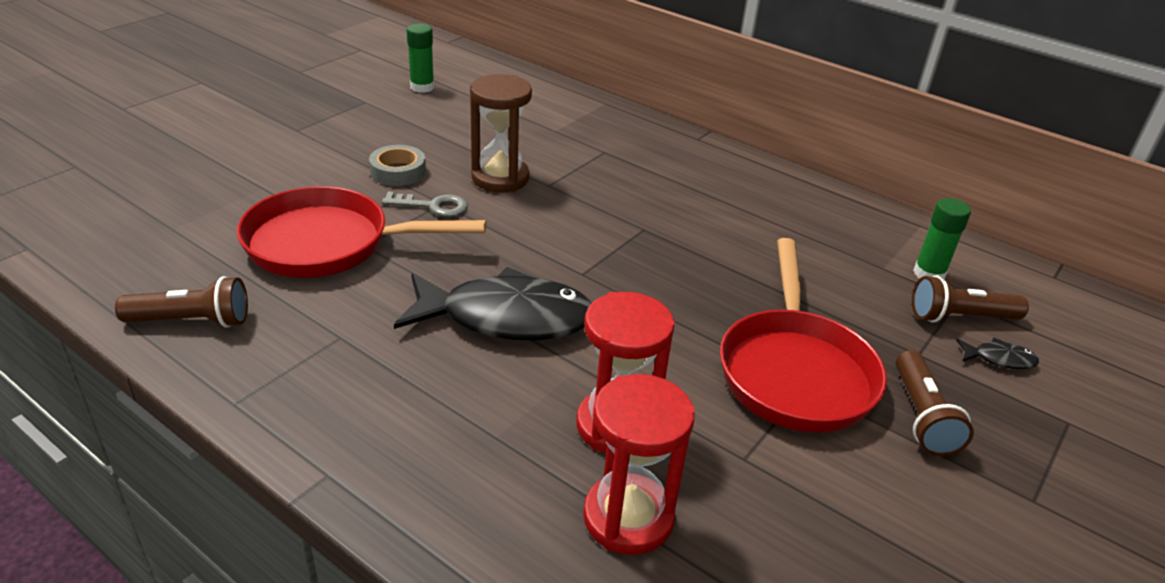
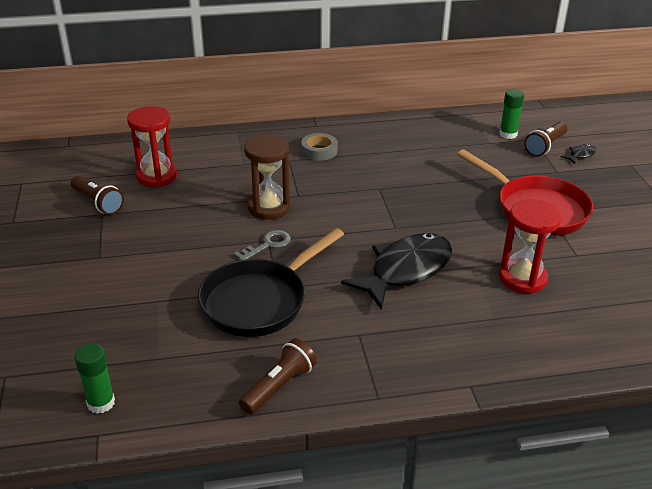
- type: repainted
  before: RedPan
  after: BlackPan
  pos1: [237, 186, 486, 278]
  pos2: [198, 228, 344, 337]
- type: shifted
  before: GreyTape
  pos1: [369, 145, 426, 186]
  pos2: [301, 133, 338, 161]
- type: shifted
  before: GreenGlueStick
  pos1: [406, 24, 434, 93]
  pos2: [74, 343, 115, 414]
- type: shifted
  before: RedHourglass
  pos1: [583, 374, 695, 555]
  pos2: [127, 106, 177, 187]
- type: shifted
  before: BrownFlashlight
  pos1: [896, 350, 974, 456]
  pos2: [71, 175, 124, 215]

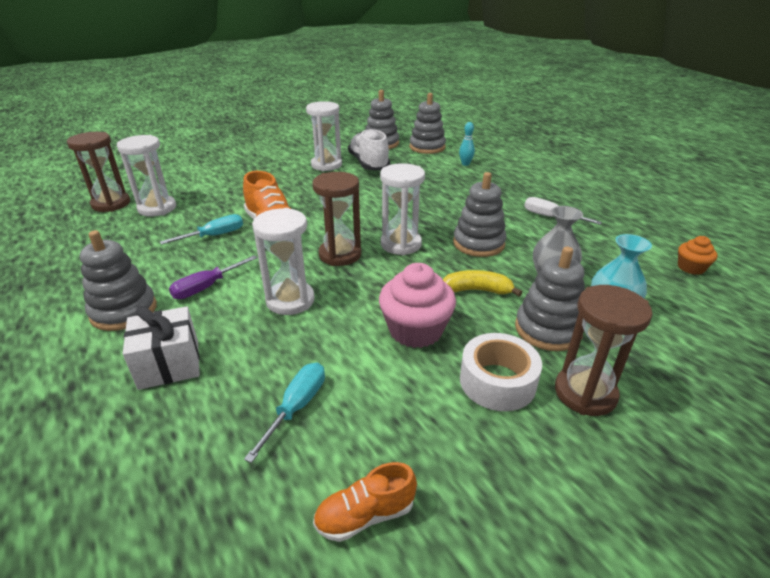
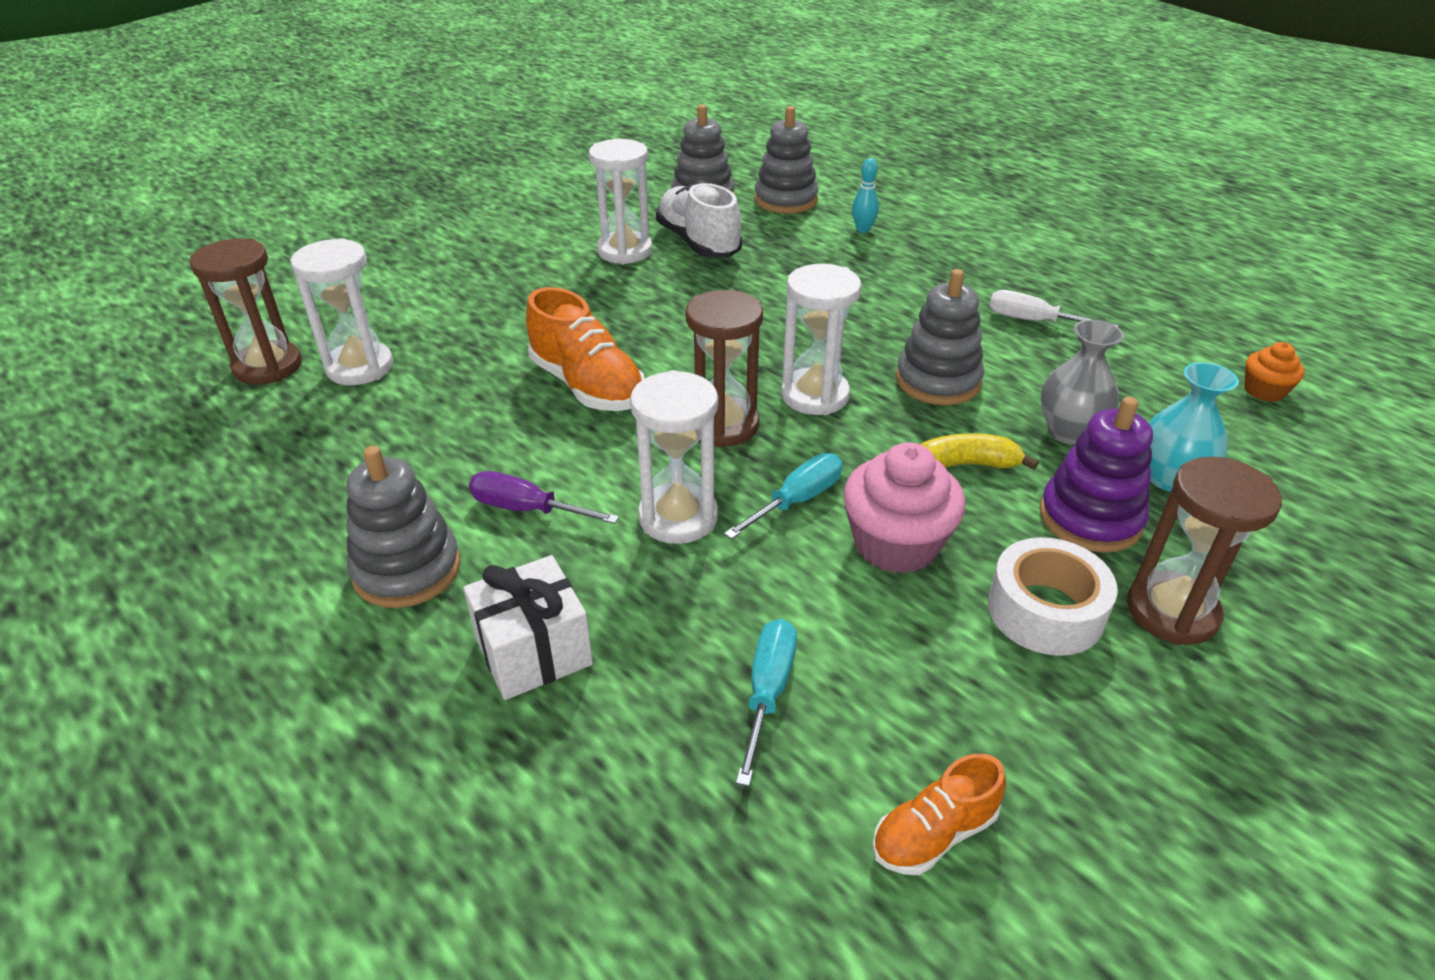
- type: shifted
  before: TurquoiseScrewdriver
  pos1: [160, 214, 243, 245]
  pos2: [724, 453, 842, 539]
- type: rotated
  before: PurpleScrewdriver
  pos1: [169, 255, 257, 299]
  pos2: [469, 471, 619, 524]
  turn: 75
- type: repainted
  before: GreyStackingToy
  after: PurpleStackingToy
  pos1: [515, 247, 585, 351]
  pos2: [1040, 397, 1153, 552]

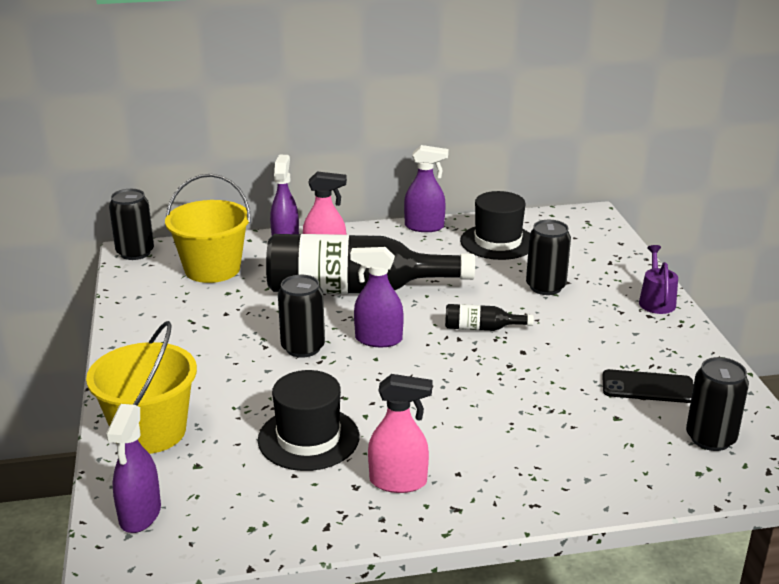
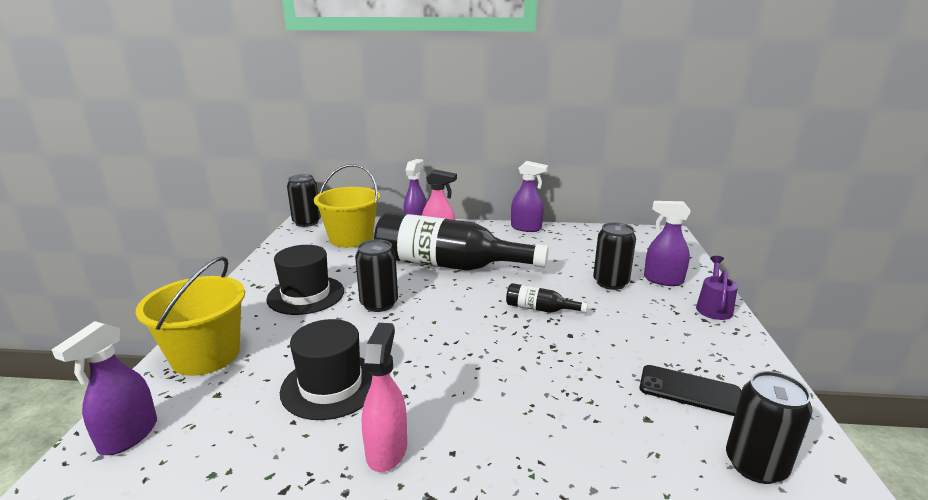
- type: shifted
  before: PurpleSprayBottle
  pos1: [350, 247, 404, 347]
  pos2: [644, 201, 691, 286]
- type: rotated
  before: PinkSprayBottle
  pos1: [368, 374, 433, 493]
  pos2: [362, 323, 407, 472]
  turn: -105
- type: shifted
  before: BlackHat
  pos1: [460, 191, 530, 260]
  pos2: [266, 245, 344, 315]

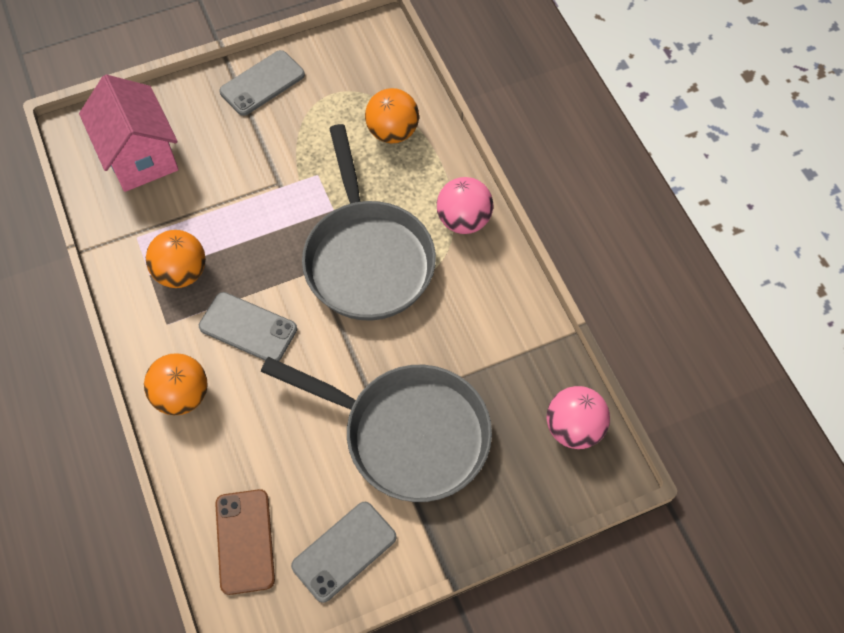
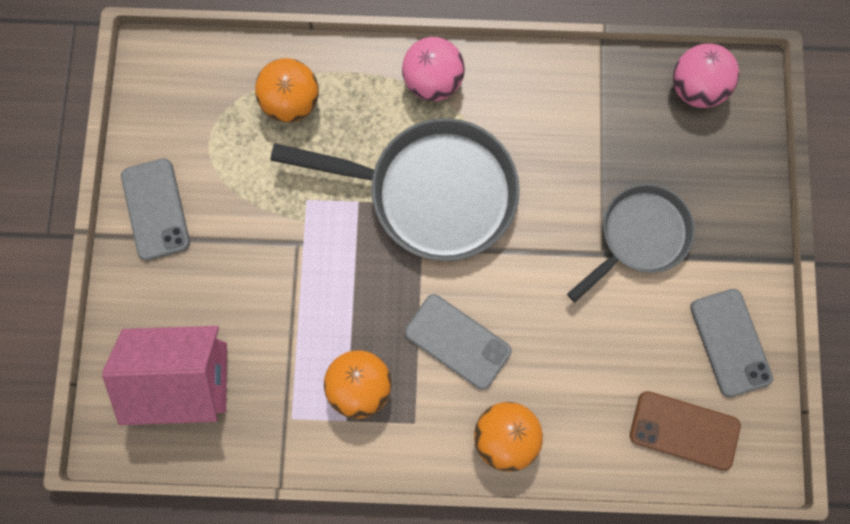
- type: rotated
  before: GreyPhone
  pos1: [199, 292, 297, 361]
  pos2: [405, 294, 512, 390]
  turn: 75
- type: scaled
  before: GreyPan
  pos1: [261, 357, 492, 502]
  pos2: [567, 184, 695, 302]
  scale: 0.62

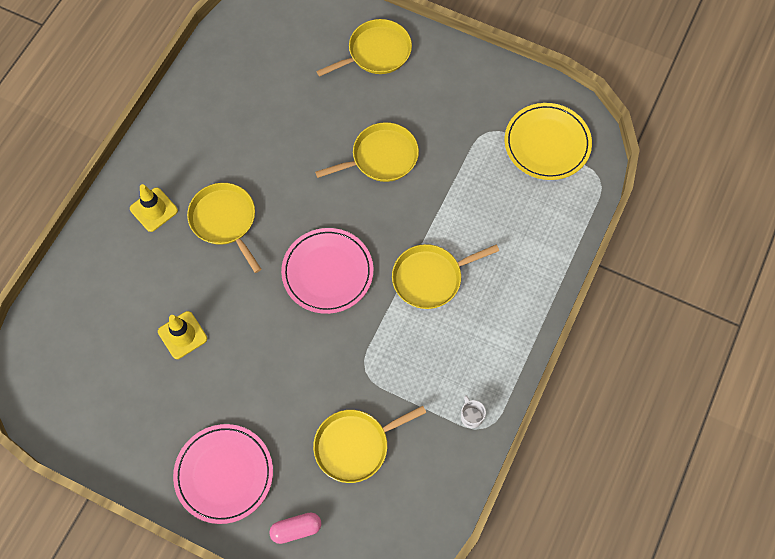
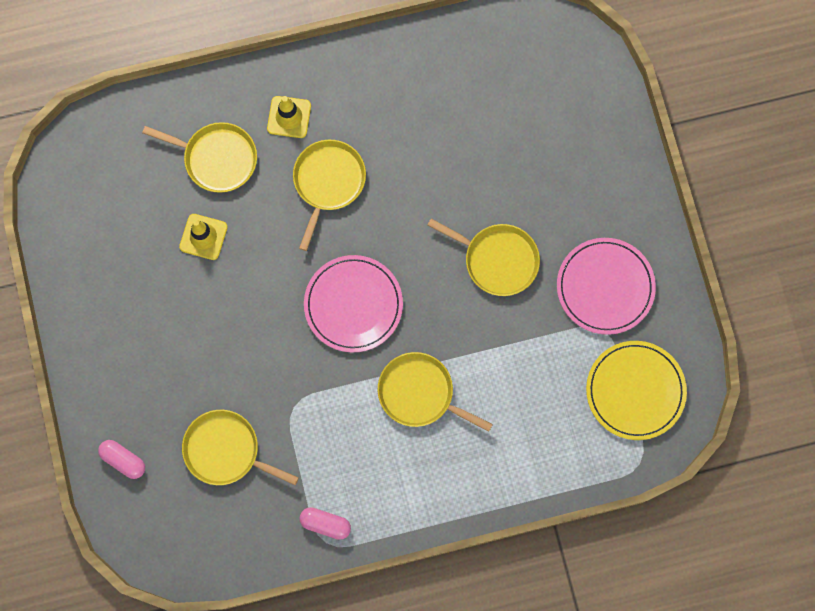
- type: shifted
  before: PinkPlate
  pos1: [173, 424, 273, 524]
  pos2: [557, 238, 656, 335]
- type: shifted
  before: YellowPan
  pos1: [316, 19, 412, 77]
  pos2: [142, 122, 257, 193]
- type: swapped
  before: WhiteMug
  after: PinkCapsule
  pos1: [461, 396, 486, 428]
  pos2: [299, 507, 351, 540]

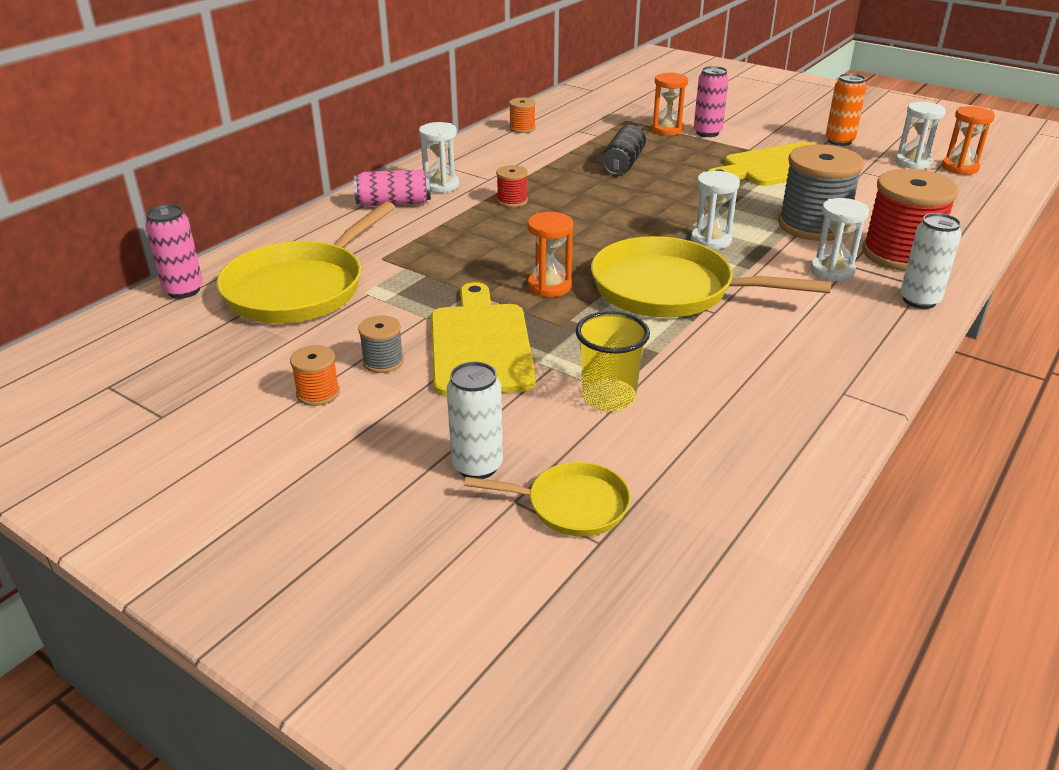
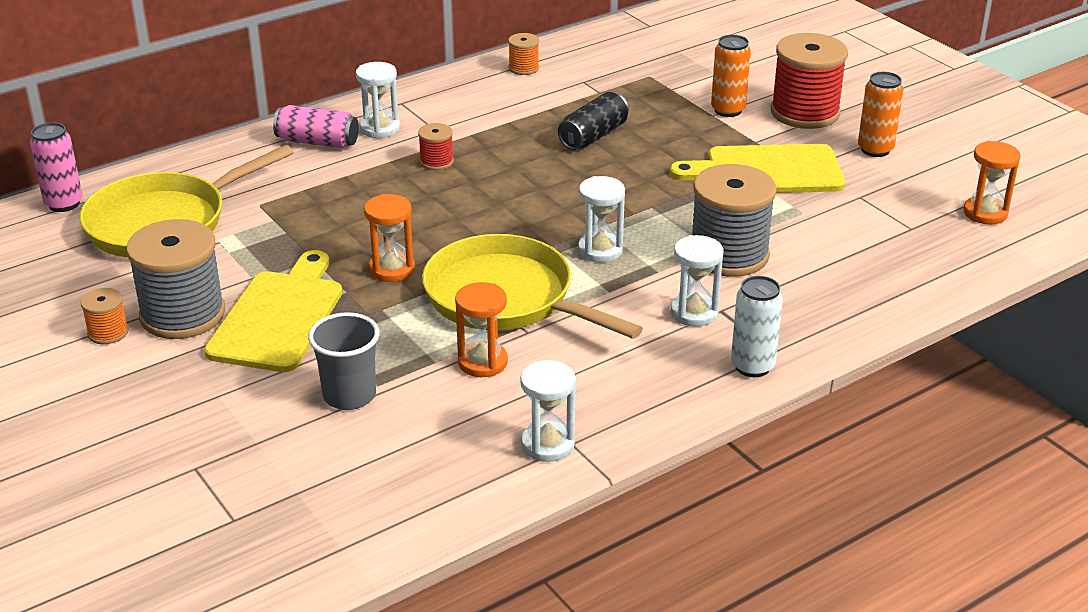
- type: scaled
  before: GreySpool
  pos1: [358, 315, 404, 373]
  pos2: [126, 219, 225, 339]
  scale: 2.14
- type: gone
  before: WhiteCan
  pos1: [447, 362, 503, 479]
- type: gone
  before: YellowPan
  pos1: [464, 462, 631, 537]
- type: repainted
  before: YellowCup
  after: GreyCup
  pos1: [576, 311, 650, 412]
  pos2: [308, 312, 380, 410]
- type: shifted
  before: OrangeHourglass
  pos1: [651, 72, 688, 135]
  pos2: [455, 282, 508, 377]
- type: repainted
  before: PinkCan
  after: OrangeCan
  pos1: [694, 66, 729, 137]
  pos2: [711, 35, 751, 117]
- type: shifted
  before: RedSpool
  pos1: [862, 169, 959, 271]
  pos2: [771, 33, 848, 129]
- type: shifted
  before: WhiteHourglass
  pos1: [895, 102, 946, 169]
  pos2: [520, 360, 576, 462]

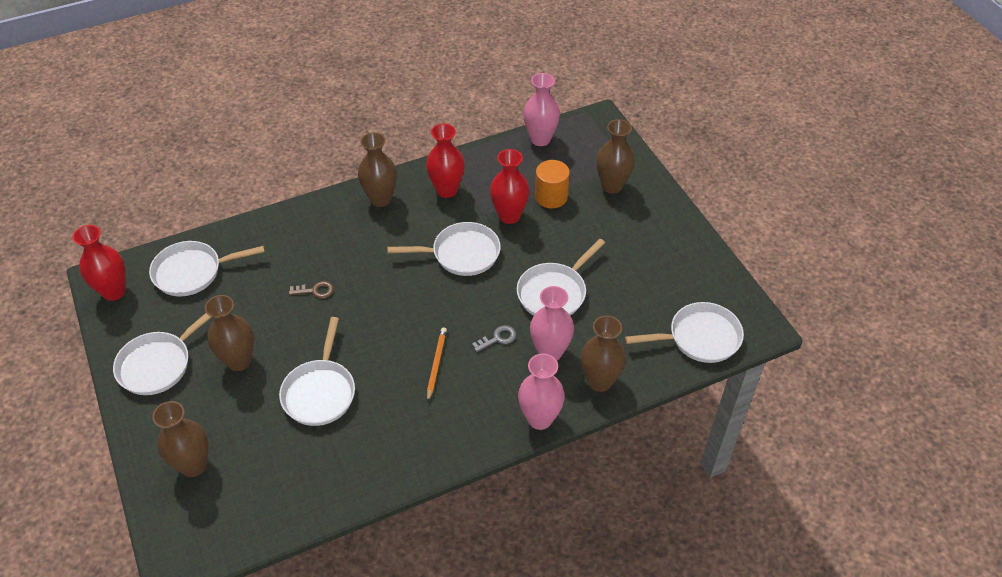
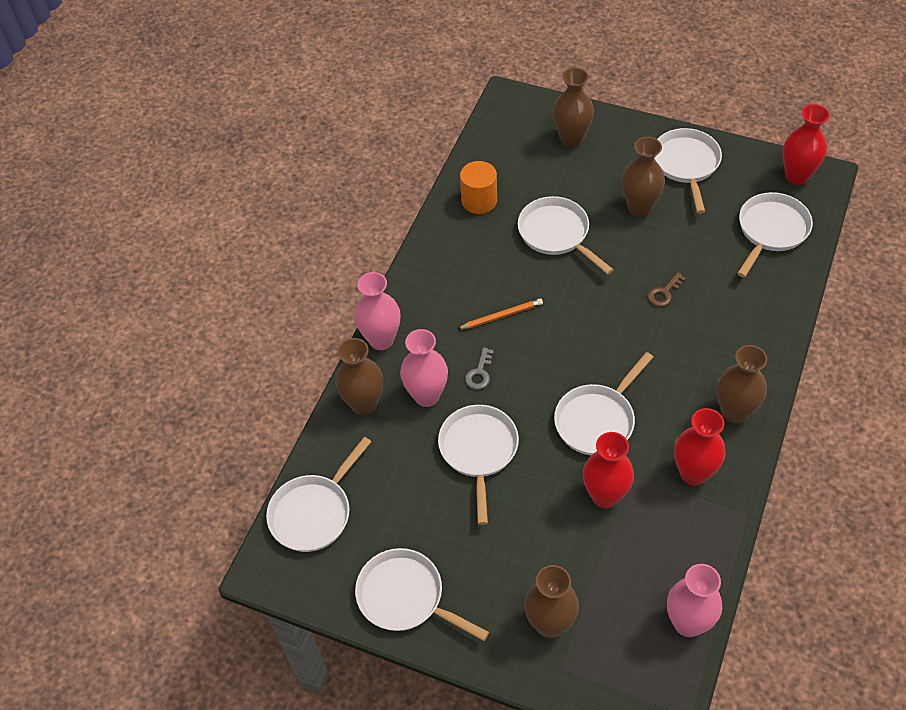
- type: rotated
  before: OrangePencil
  pos1: [427, 327, 447, 402]
  pos2: [458, 298, 543, 329]
  turn: -75
- type: shifted
  before: OrangeCylinder
  pos1: [535, 160, 570, 208]
  pos2: [460, 161, 497, 214]
- type: new
  after: WhitePan
  pos2: [355, 548, 489, 641]

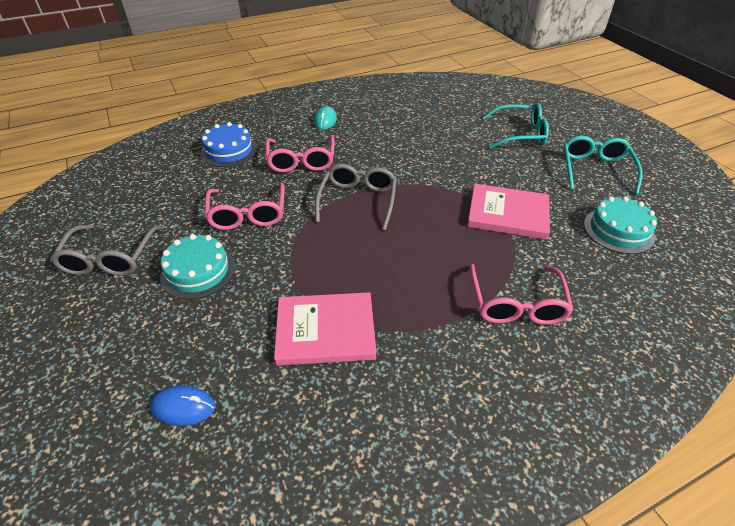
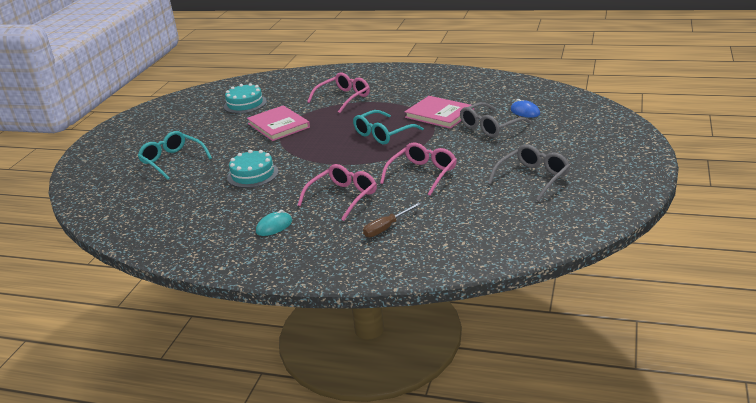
- type: shifted
  before: TurquoiseCake
  pos1: [160, 234, 235, 300]
  pos2: [227, 150, 279, 188]
- type: swapped
  before: BlueCake
  after: BrownScrewdriver
  pos1: [200, 122, 257, 167]
  pos2: [363, 203, 421, 237]
- type: shifted
  before: GreyGlasses
  pos1: [315, 164, 397, 230]
  pos2: [460, 102, 532, 137]
- type: shifted
  before: TurquoiseGlasses
  pos1: [563, 136, 643, 194]
  pos2: [353, 110, 424, 145]

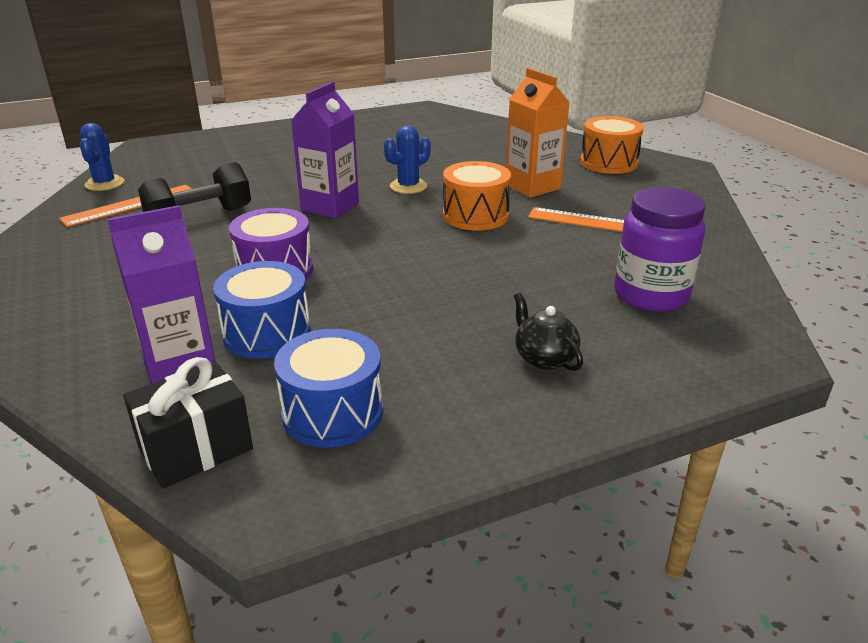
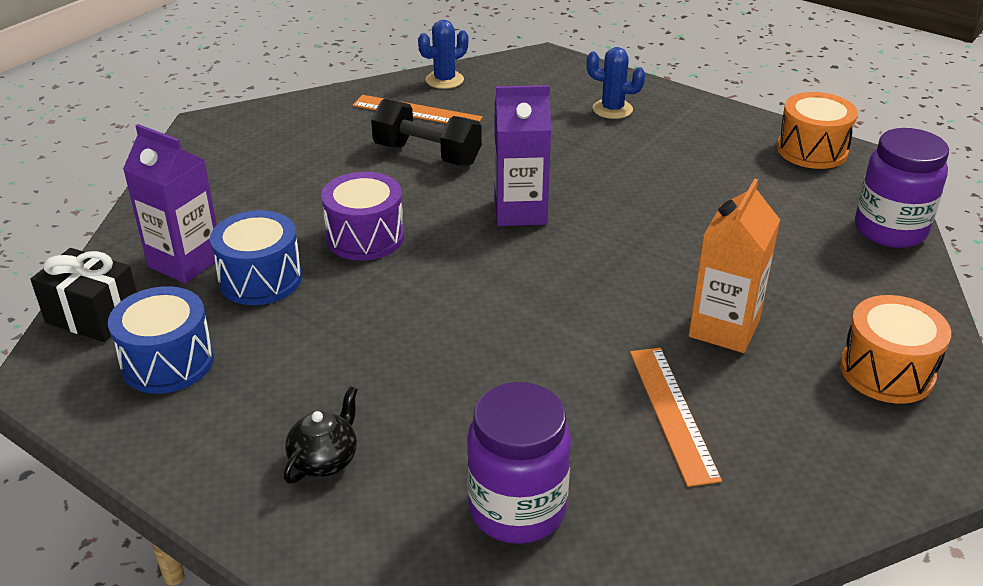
- type: shifted
  before: BlueCactus
  pos1: [384, 125, 431, 194]
  pos2: [586, 47, 646, 119]
- type: shifted
  before: OrangeDrum
  pos1: [443, 161, 511, 230]
  pos2: [777, 92, 858, 169]
- type: new
  after: PurpleJar
  pos2: [855, 128, 949, 248]

